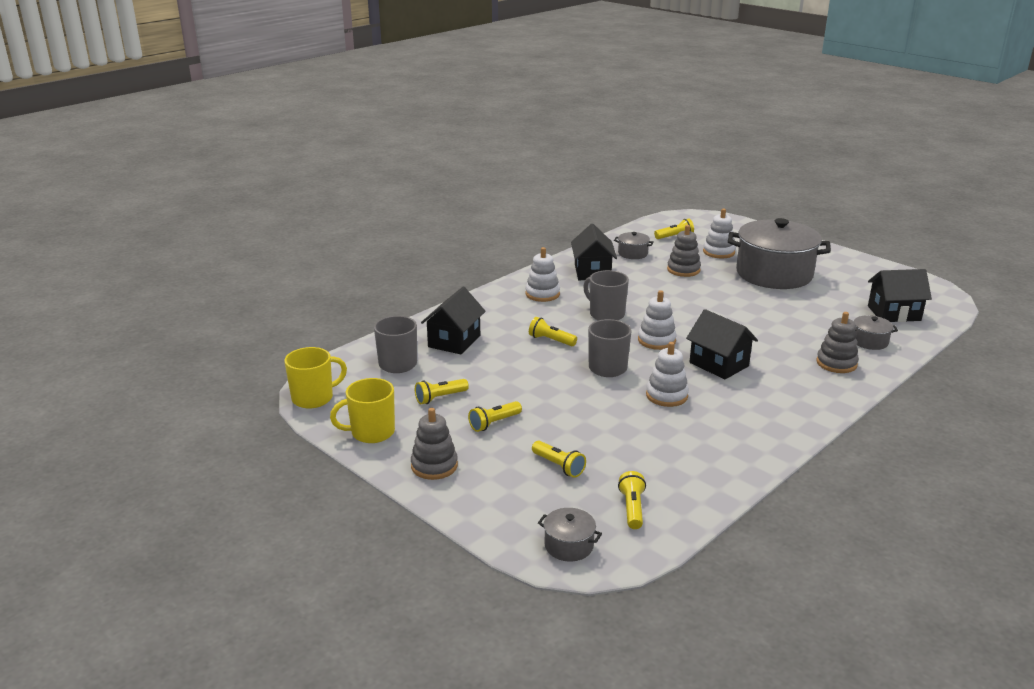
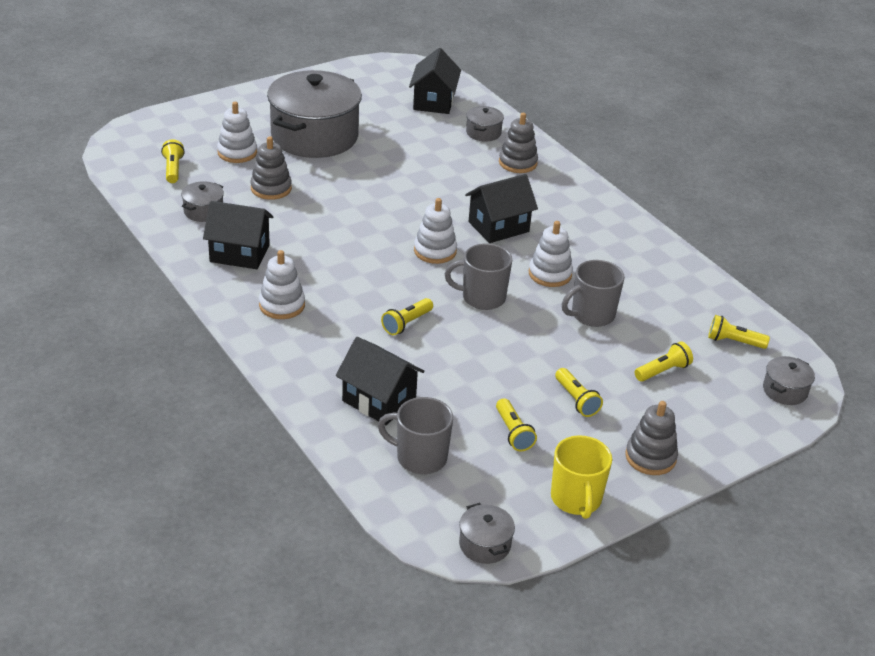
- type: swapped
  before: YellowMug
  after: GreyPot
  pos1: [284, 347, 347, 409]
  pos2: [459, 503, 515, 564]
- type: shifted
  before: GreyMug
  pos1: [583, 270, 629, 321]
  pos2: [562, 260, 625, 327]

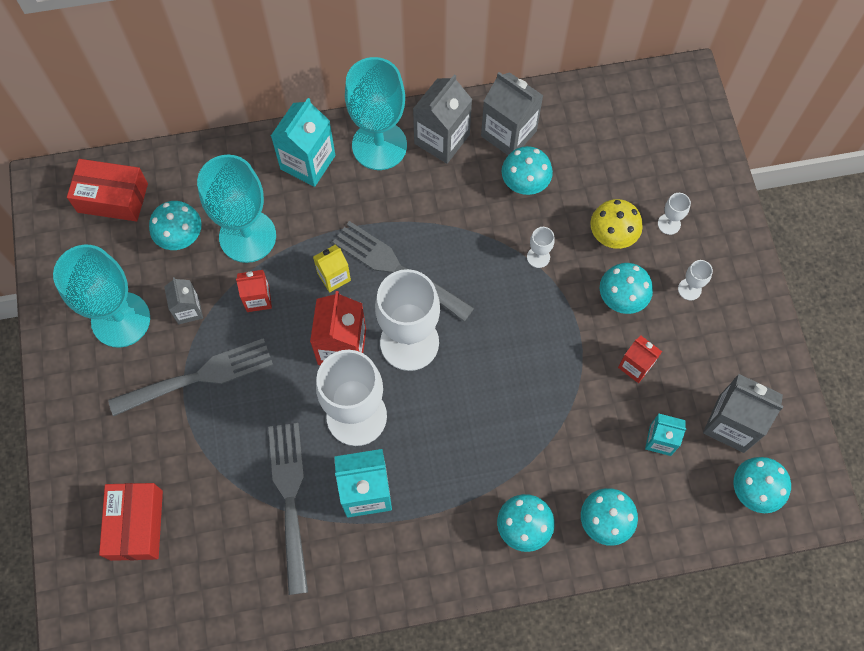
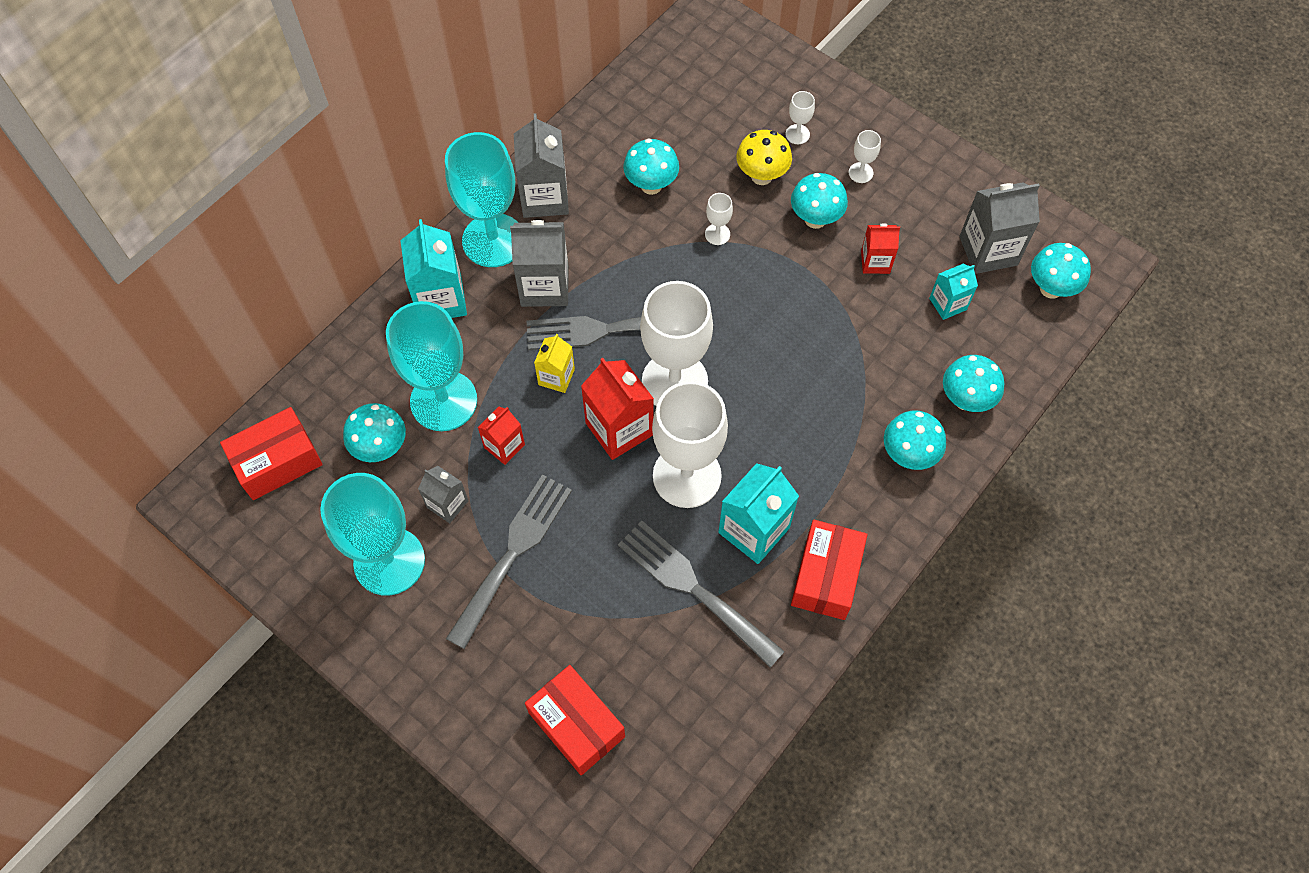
- type: shifted
  before: GreyCarton
  pos1: [481, 72, 543, 155]
  pos2: [510, 220, 569, 307]
- type: new
  after: RedBox
  pos2: [791, 520, 867, 620]

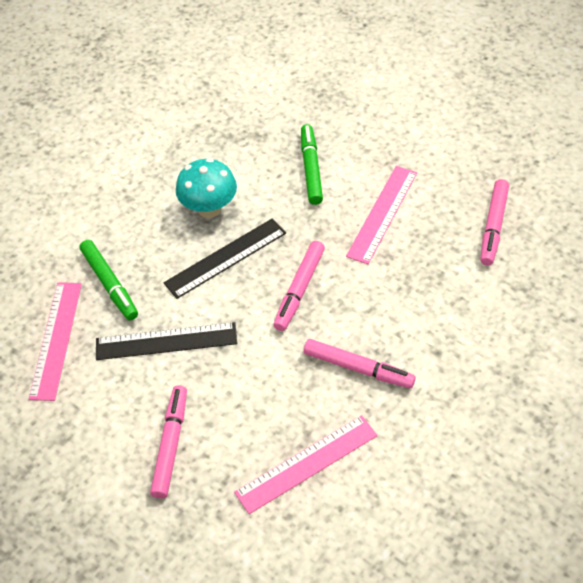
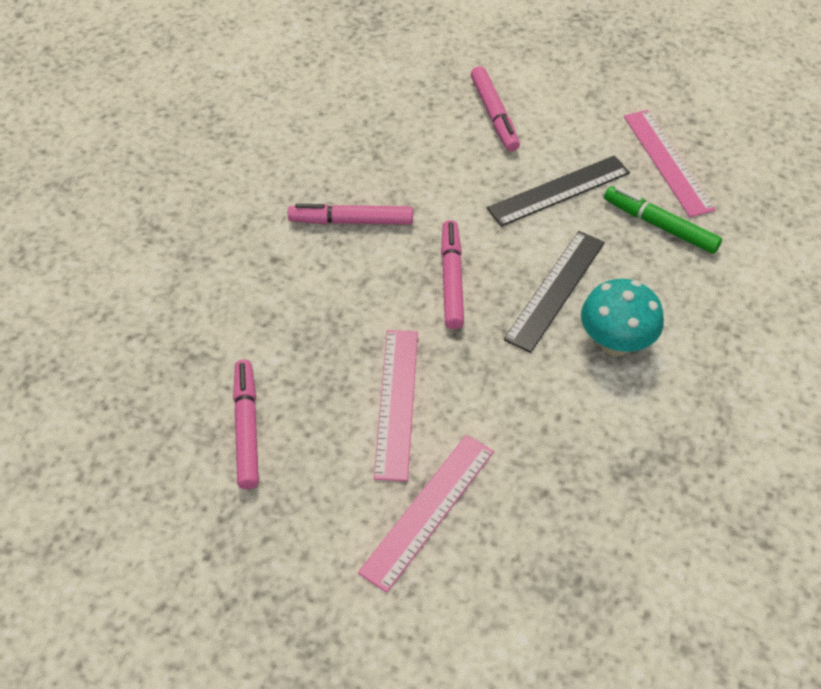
- type: shifted
  before: PinkRuler
  pos1: [234, 415, 378, 514]
  pos2: [358, 435, 494, 593]
- type: gone
  before: GreenMarker
  pos1: [301, 124, 323, 205]

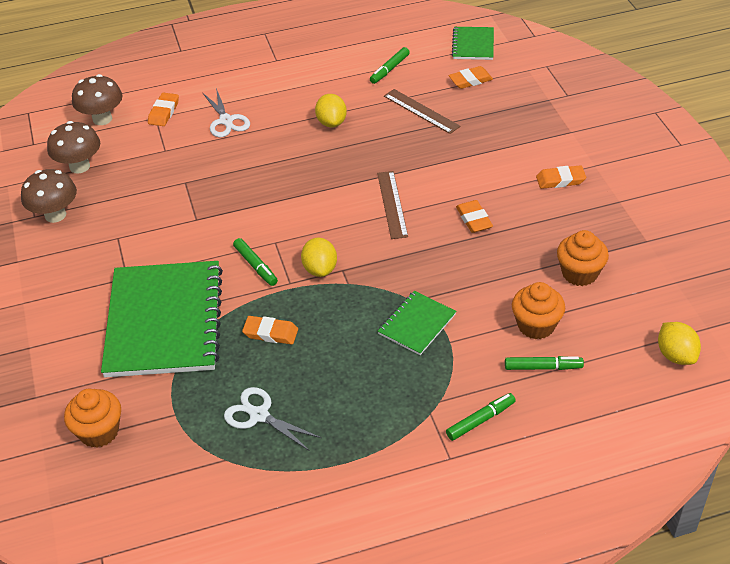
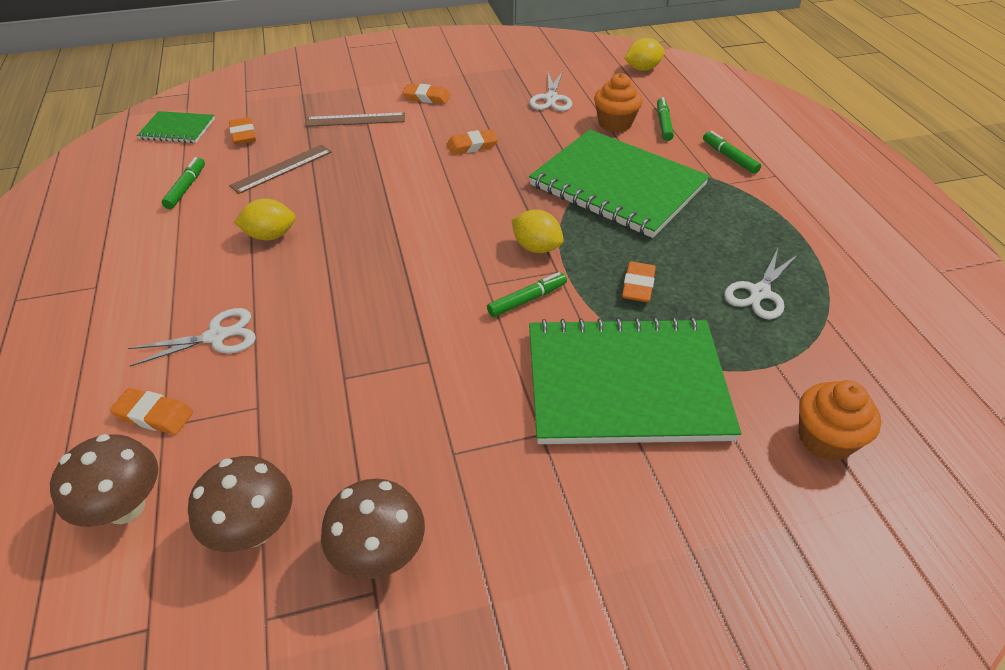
- type: rotated
  before: YellowLemon
  pos1: [301, 238, 337, 277]
  pos2: [512, 210, 564, 253]
  turn: 45
- type: rotated
  before: GreenMarker
  pos1: [370, 47, 410, 84]
  pos2: [162, 157, 205, 209]
  turn: -120
- type: shifted
  before: BrownRuler
  pos1: [377, 171, 408, 239]
  pos2: [306, 113, 405, 127]
- type: scaled
  before: GreenNotebook
  pos1: [378, 291, 456, 355]
  pos2: [529, 129, 710, 238]
  scale: 2.14
- type: rotated
  before: OrangeEraser
  pos1: [536, 165, 586, 189]
  pos2: [402, 84, 450, 104]
  turn: -75
- type: swapped
  before: OrangeCupcake
  after: WhiteScissors
  pos1: [557, 230, 609, 286]
  pos2: [529, 71, 572, 111]

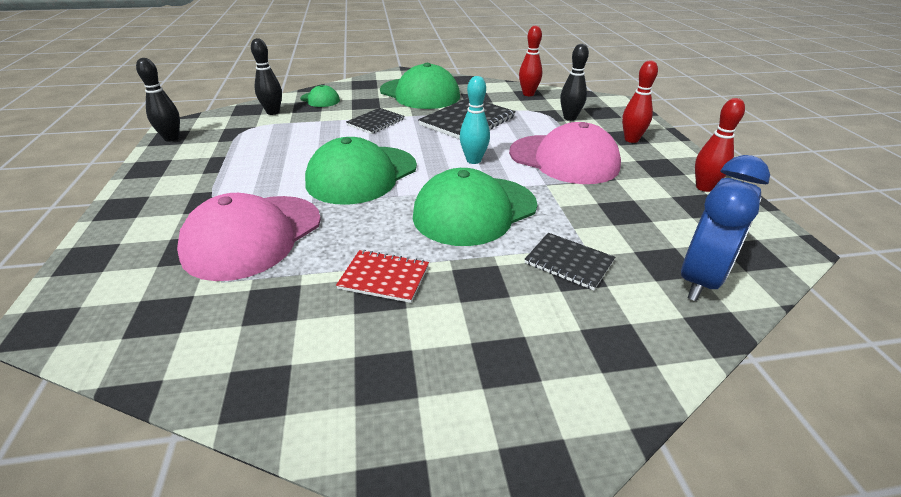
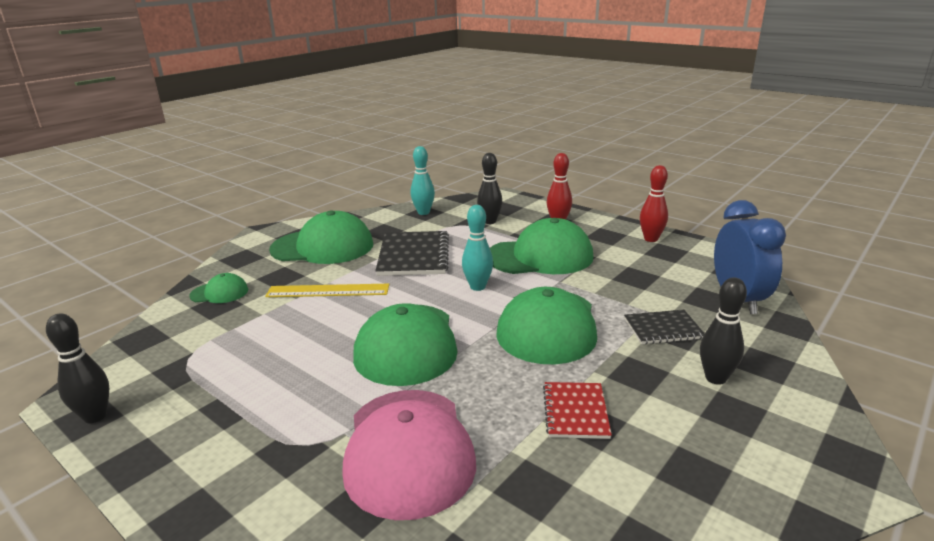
- type: shifted
  before: BlackBowlingPin
  pos1: [251, 38, 282, 115]
  pos2: [700, 277, 747, 385]
- type: rotated
  before: RedNotebook
  pos1: [336, 250, 429, 303]
  pos2: [543, 382, 612, 439]
  turn: -60
- type: swapped
  before: BlackNotebook
  after: YellowRuler
  pos1: [346, 108, 405, 134]
  pos2: [265, 284, 389, 297]
- type: repainted
  before: PinkCap
  after: GreenCap
  pos1: [509, 122, 621, 184]
  pos2: [490, 218, 593, 274]
- type: repainted
  before: RedBowlingPin
  after: TurquoiseBowlingPin
  pos1: [519, 26, 542, 96]
  pos2: [410, 146, 435, 215]

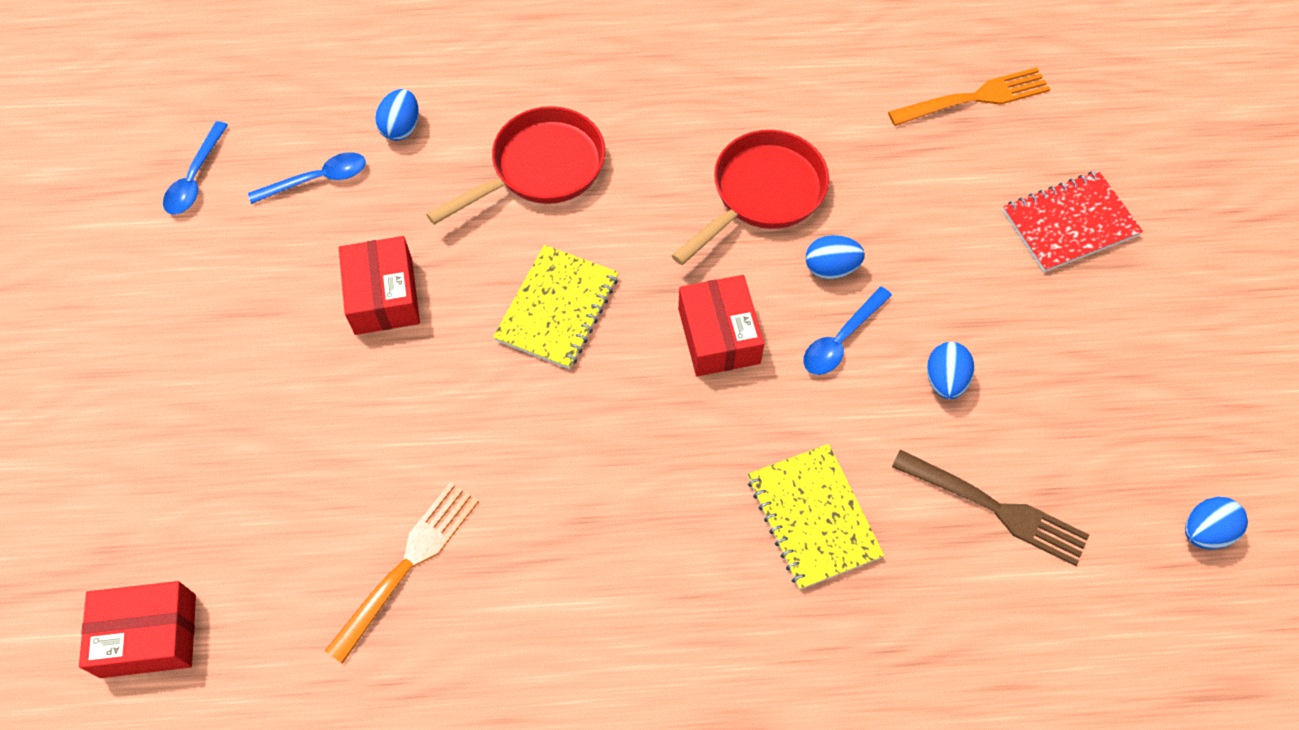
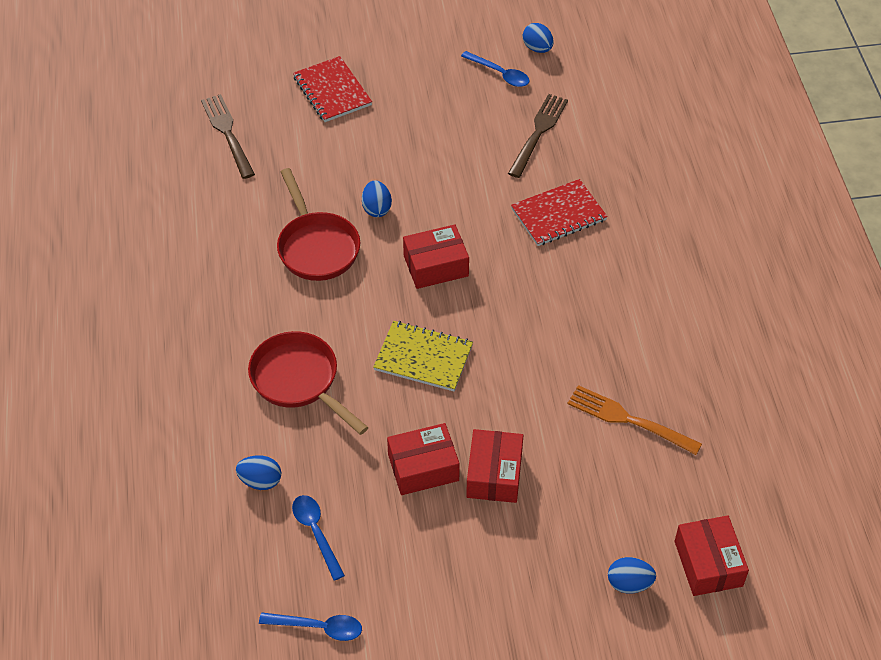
- type: rotated
  before: RedPan
  pos1: [672, 130, 829, 265]
  pos2: [277, 168, 360, 281]
  turn: -150
- type: repainted
  before: YellowNotebook
  after: RedNotebook
  pos1: [747, 444, 884, 590]
  pos2: [511, 179, 608, 246]
- type: shifted
  before: BlueSpoon
  pos1: [803, 287, 892, 375]
  pos2: [461, 51, 529, 87]
- type: repainted
  before: OrangeFork
  after: BrownFork
  pos1: [888, 67, 1050, 126]
  pos2: [201, 94, 255, 179]
- type: shifted
  before: BlueEgg
  pos1: [927, 342, 974, 399]
  pos2: [608, 557, 656, 594]
- type: new
  after: RedBox
  pos2: [466, 429, 523, 503]

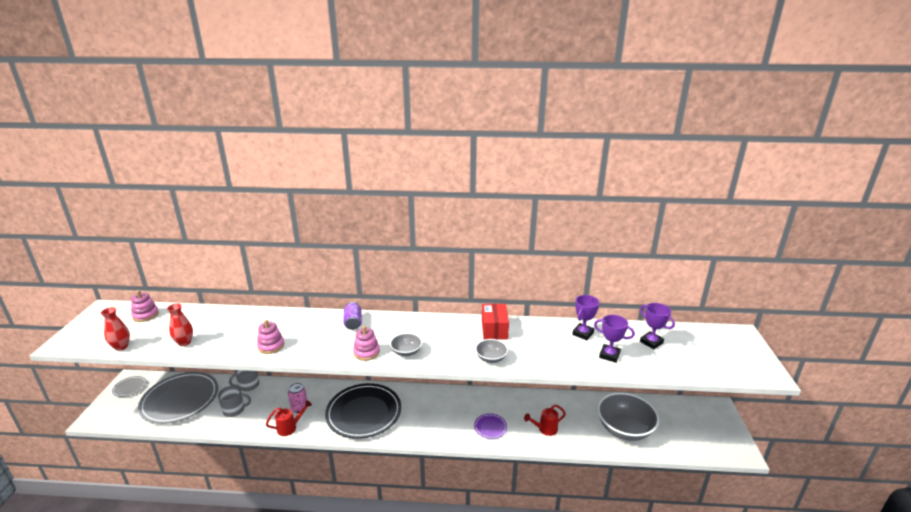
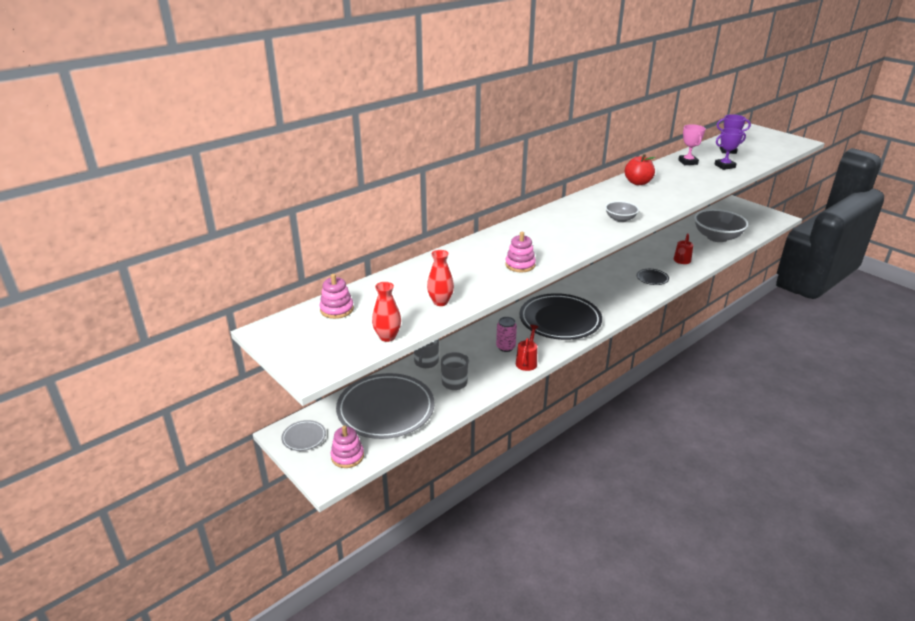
- type: gone
  before: PurpleCan
  pos1: [344, 302, 362, 330]
- type: shifted
  before: PinkStackingToy
  pos1: [353, 326, 380, 361]
  pos2: [331, 426, 364, 468]
- type: repainted
  before: PurplePlate
  after: BlackPlate
  pos1: [474, 414, 507, 439]
  pos2: [637, 269, 669, 285]
- type: gone
  before: GreyBowl
  pos1: [475, 339, 508, 363]
- type: swapped
  before: RedBox
  after: RedApple
  pos1: [482, 304, 509, 340]
  pos2: [625, 154, 656, 185]
- type: repainted
  before: PurpleTrophy
  after: PinkTrophy
  pos1: [572, 295, 600, 340]
  pos2: [678, 124, 706, 165]

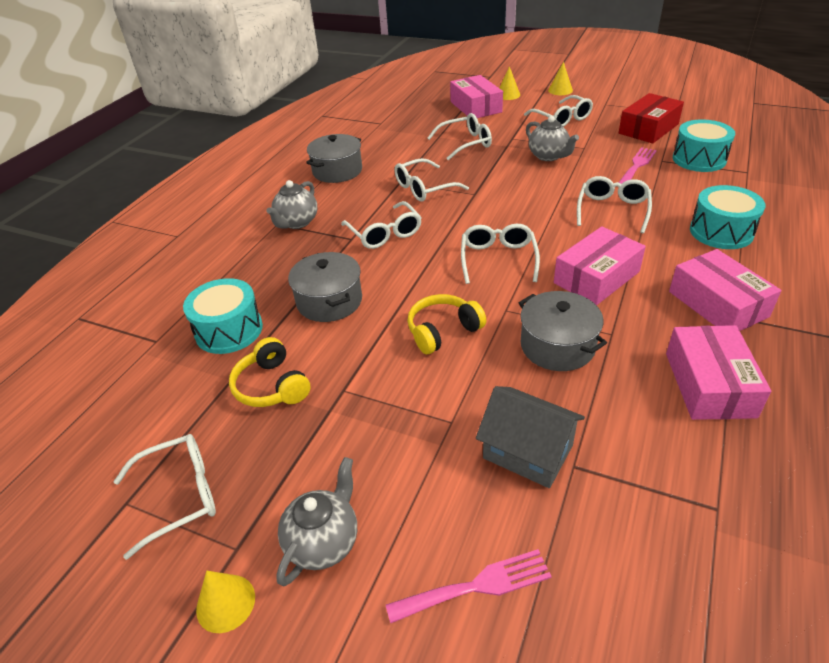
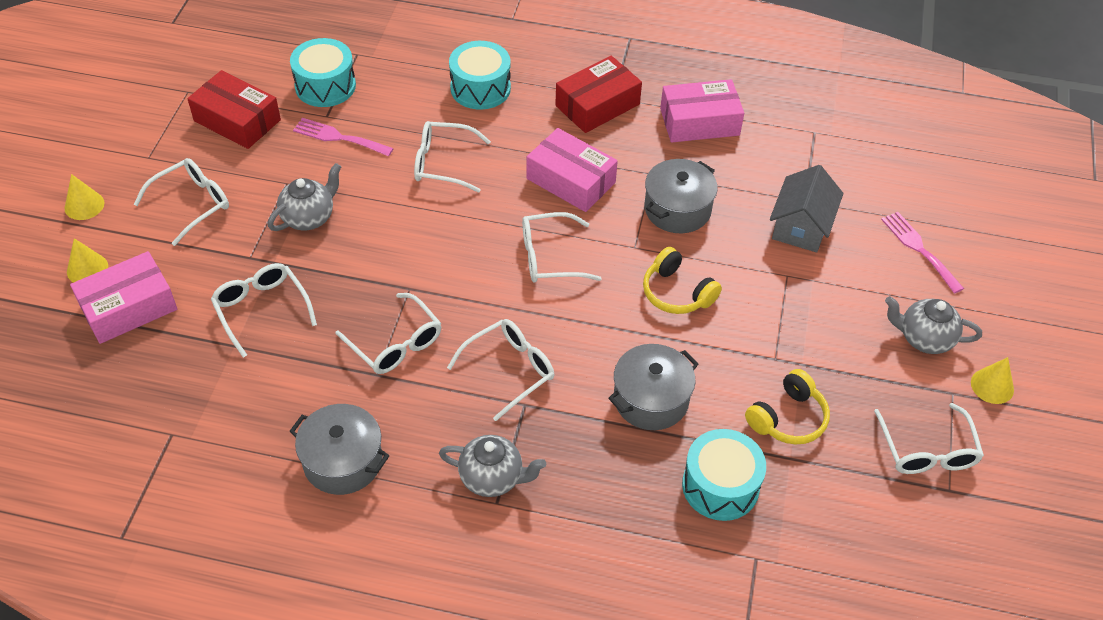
- type: rotated
  before: WhiteGlasses
  pos1: [113, 434, 216, 560]
  pos2: [874, 403, 984, 474]
  turn: -150
- type: repainted
  before: PinkBox
  after: RedBox
  pos1: [669, 249, 781, 331]
  pos2: [555, 56, 642, 133]

